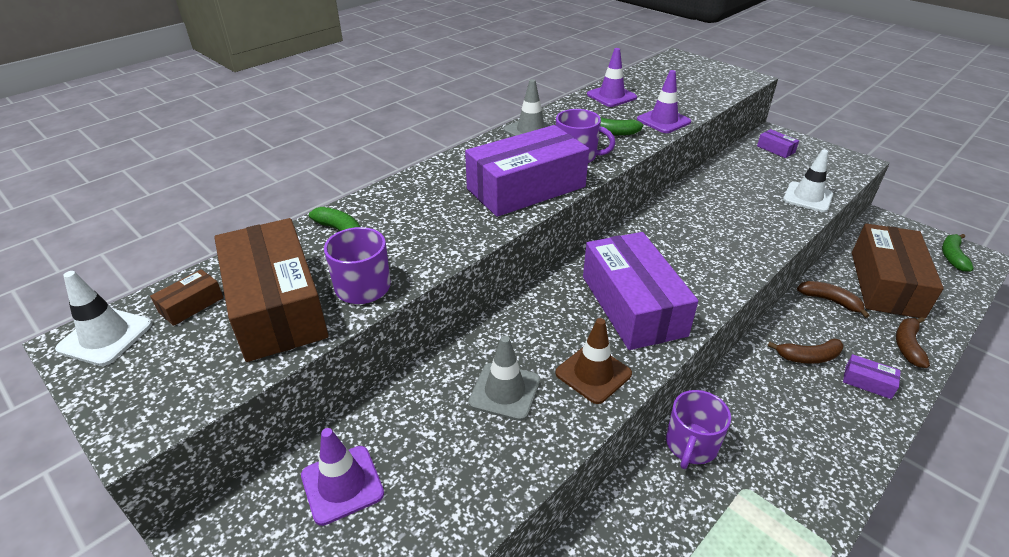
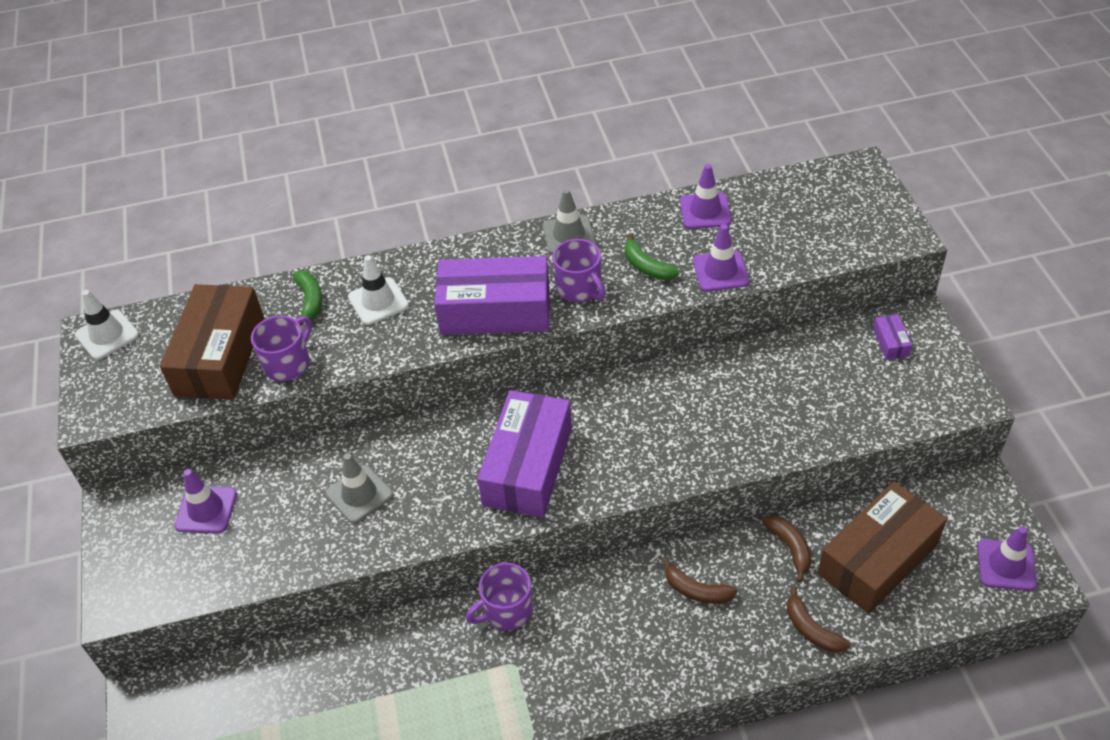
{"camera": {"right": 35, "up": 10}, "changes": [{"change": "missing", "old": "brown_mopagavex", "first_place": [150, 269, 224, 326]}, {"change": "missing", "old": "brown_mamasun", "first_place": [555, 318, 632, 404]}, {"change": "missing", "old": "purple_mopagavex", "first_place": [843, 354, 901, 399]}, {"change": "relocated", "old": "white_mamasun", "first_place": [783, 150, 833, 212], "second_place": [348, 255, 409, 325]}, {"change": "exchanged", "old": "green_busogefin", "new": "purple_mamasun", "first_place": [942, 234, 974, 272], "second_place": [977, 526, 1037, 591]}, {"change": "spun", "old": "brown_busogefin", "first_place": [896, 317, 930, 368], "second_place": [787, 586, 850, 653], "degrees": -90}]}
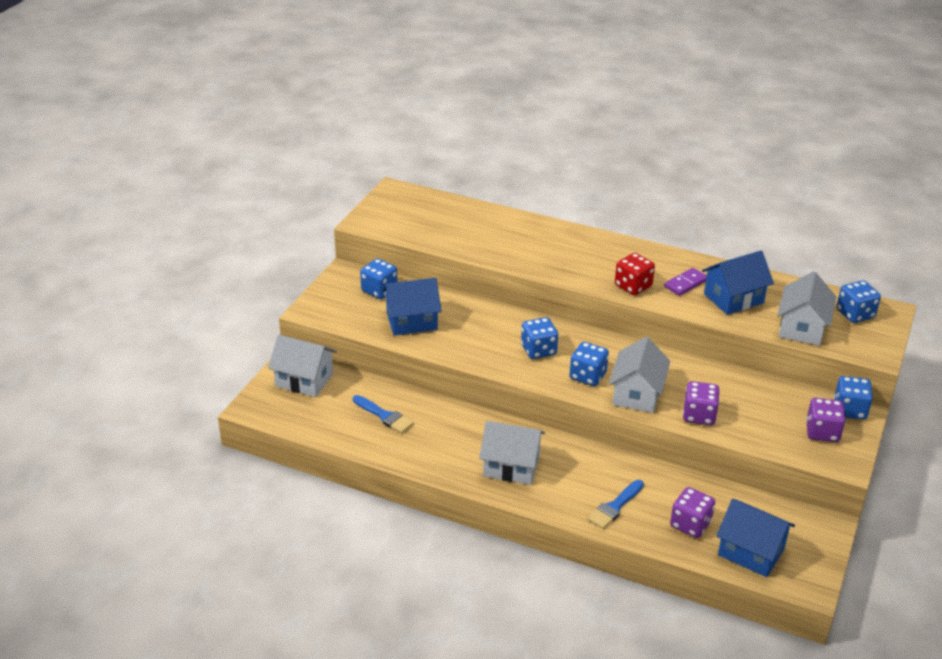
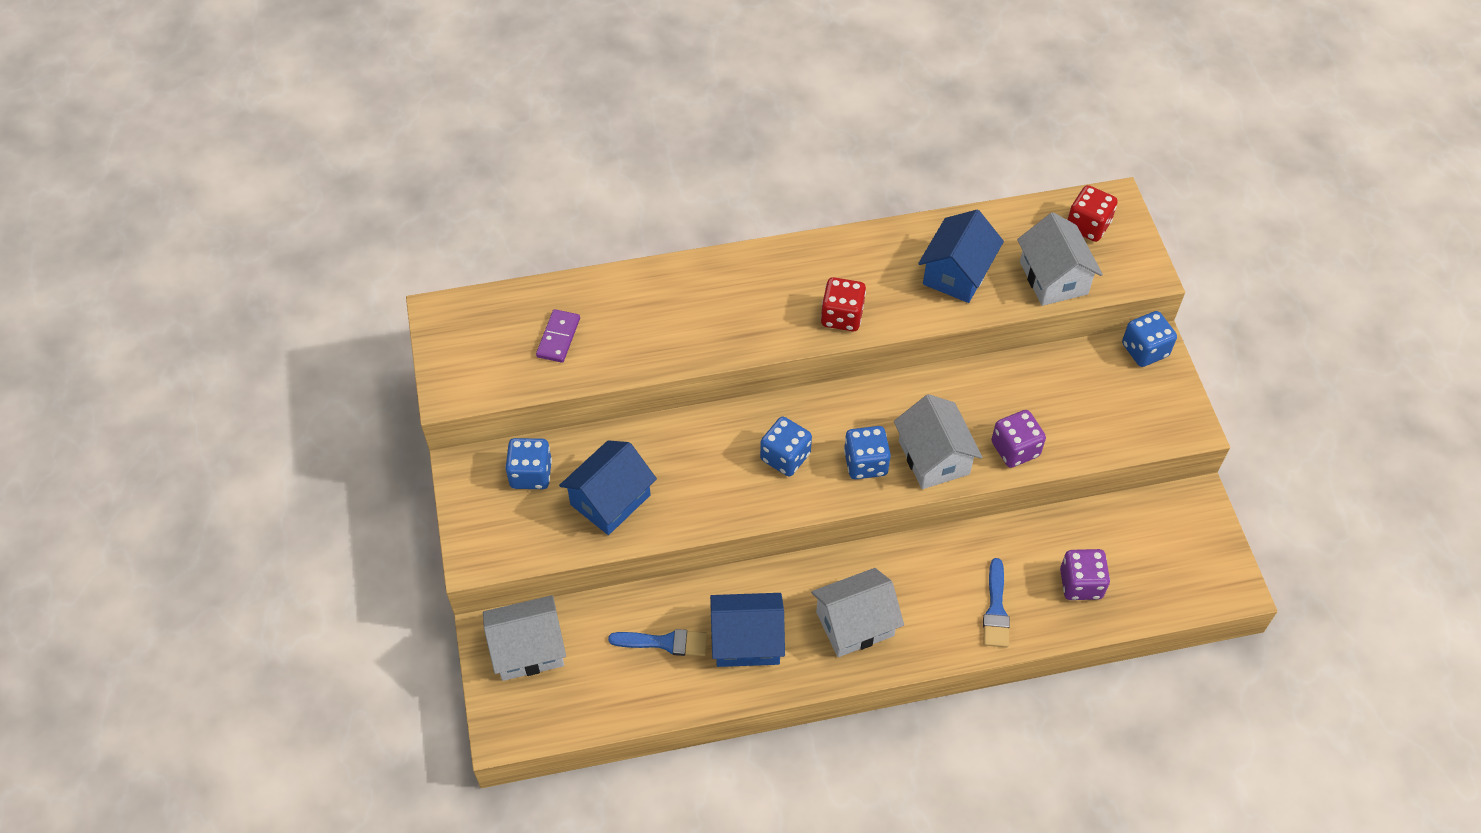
{"camera": {"right": -35, "up": 20}, "changes": [{"change": "missing", "old": "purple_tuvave", "first_place": [806, 398, 846, 442]}, {"change": "relocated", "old": "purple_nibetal", "first_place": [664, 268, 707, 296], "second_place": [536, 309, 580, 363]}, {"change": "relocated", "old": "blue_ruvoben", "first_place": [716, 499, 795, 577], "second_place": [710, 593, 785, 667]}, {"change": "colour", "old": "blue_tuvave", "new": "red_tuvave", "first_place": [837, 280, 881, 323], "second_place": [1067, 185, 1118, 242]}]}
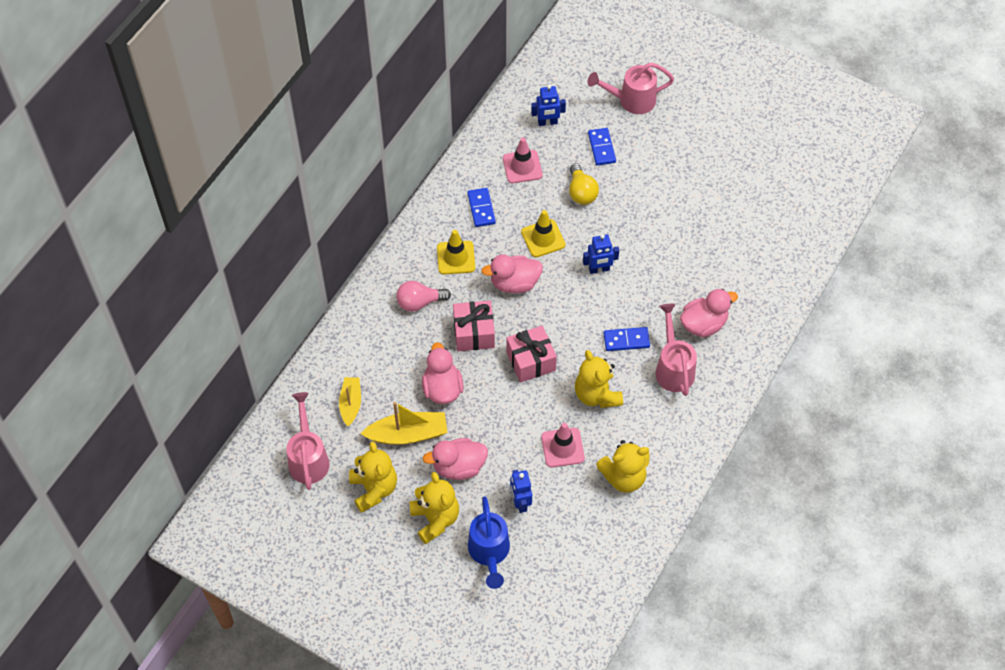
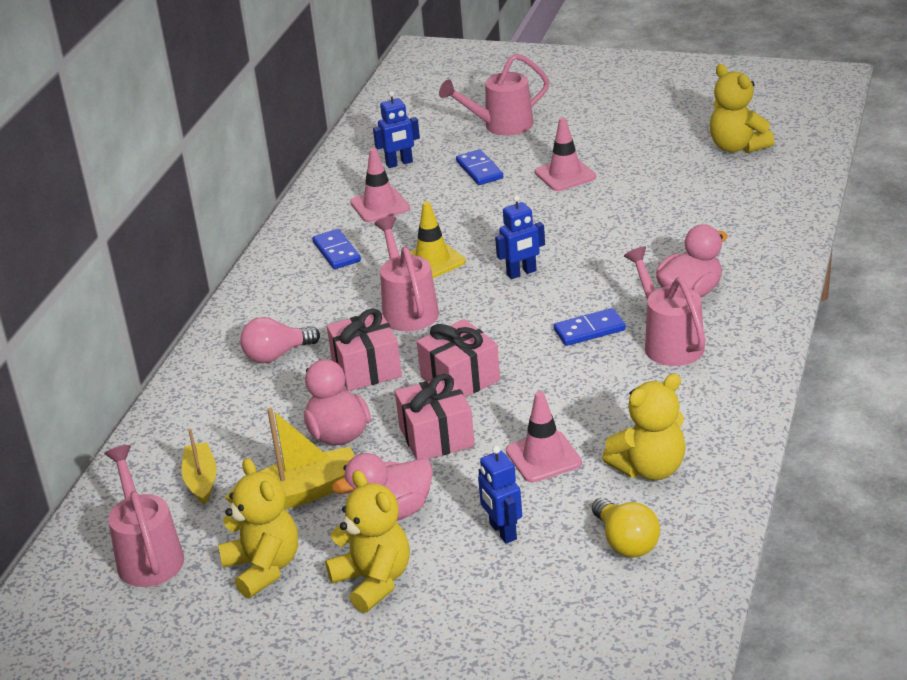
{"camera": {"right": -10, "up": -25}, "changes": [{"change": "missing", "old": "yellow_mamasun", "first_place": [437, 230, 475, 274]}, {"change": "missing", "old": "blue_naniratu", "first_place": [468, 496, 510, 589]}, {"change": "appeared", "new": "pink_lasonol", "second_place": [395, 374, 475, 460]}, {"change": "appeared", "new": "pink_mamasun", "second_place": [535, 117, 596, 191]}, {"change": "relocated", "old": "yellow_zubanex", "first_place": [569, 163, 599, 205], "second_place": [592, 498, 660, 557]}, {"change": "relocated", "old": "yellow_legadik", "first_place": [575, 350, 623, 408], "second_place": [710, 64, 775, 153]}, {"change": "exchanged", "old": "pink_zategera", "new": "pink_naniratu", "first_place": [481, 254, 543, 293], "second_place": [374, 216, 439, 332]}]}
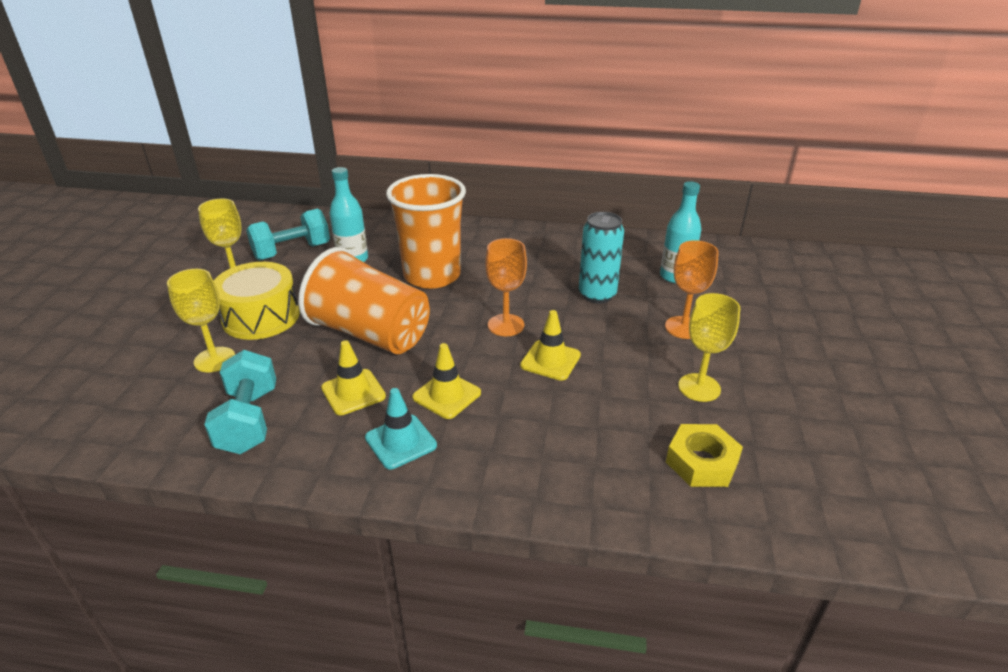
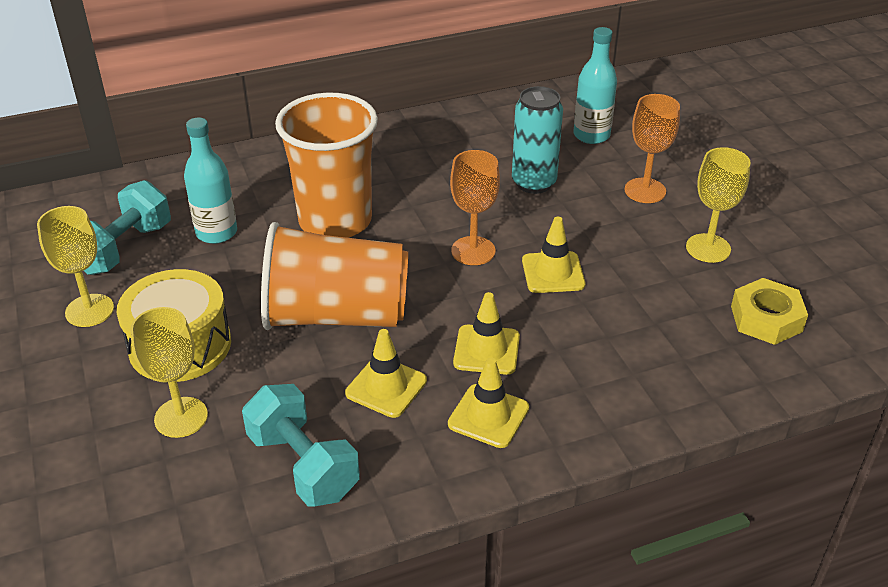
{"camera": {"right": -30, "up": 5}, "changes": [{"change": "colour", "old": "turquoise_mamasun", "new": "yellow_mamasun", "first_place": [365, 388, 437, 469], "second_place": [448, 358, 529, 448]}]}
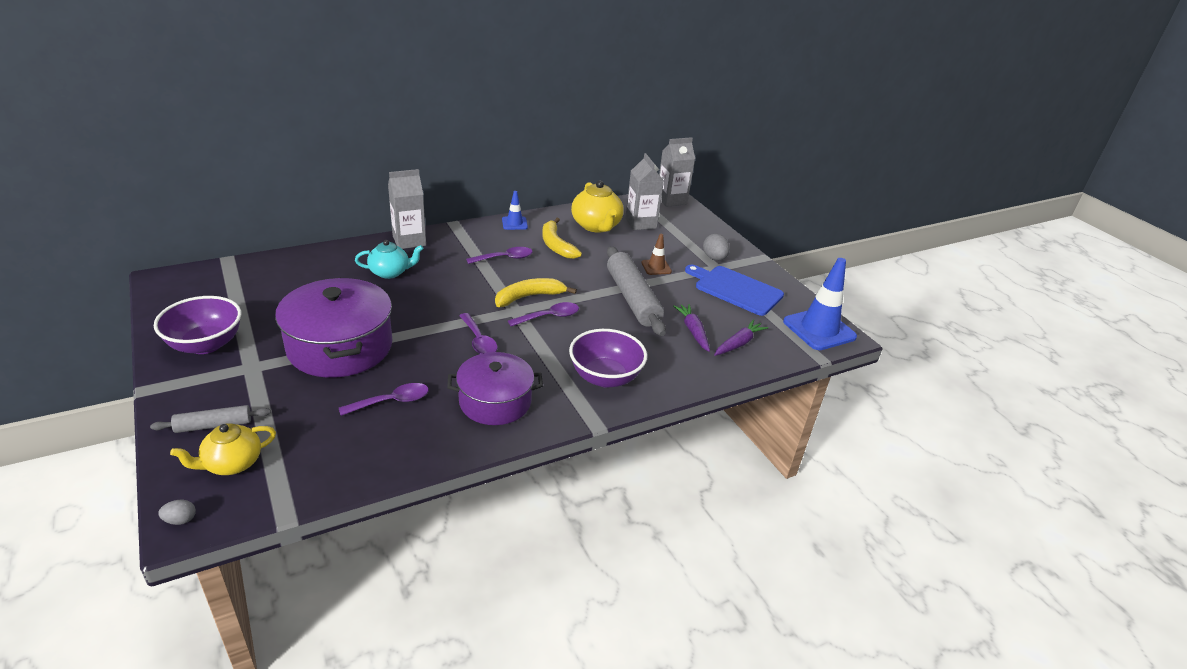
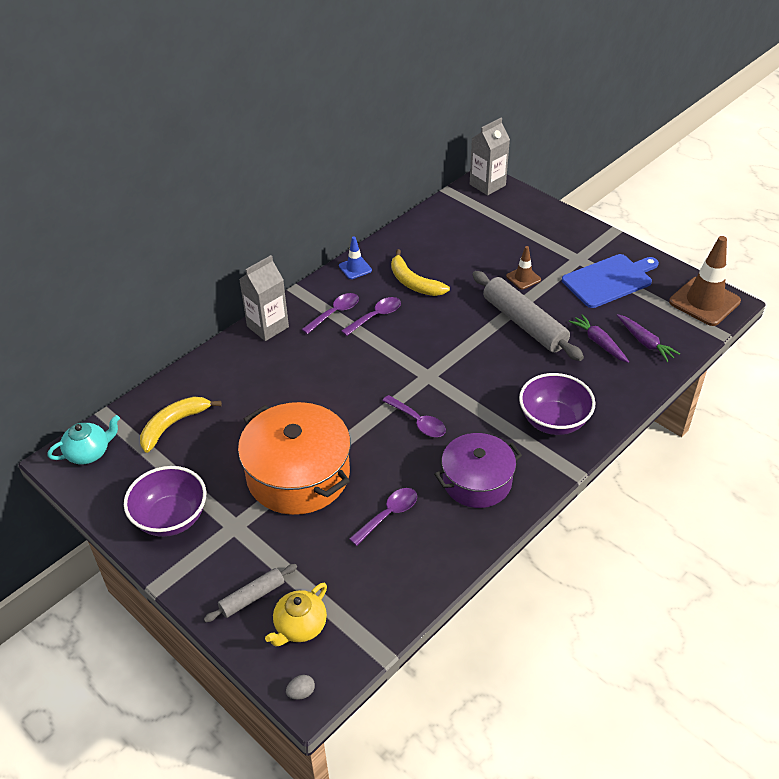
{"camera": {"right": -15, "up": 10}, "changes": [{"change": "missing", "old": "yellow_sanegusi", "first_place": [571, 180, 624, 233]}, {"change": "missing", "old": "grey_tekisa", "first_place": [625, 153, 664, 230]}, {"change": "missing", "old": "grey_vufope", "first_place": [703, 234, 730, 260]}, {"change": "relocated", "old": "turquoise_sanegusi", "first_place": [355, 240, 424, 279], "second_place": [47, 415, 120, 464]}, {"change": "relocated", "old": "yellow_busogefin", "first_place": [495, 278, 577, 307], "second_place": [140, 397, 222, 453]}, {"change": "relocated", "old": "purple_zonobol", "first_place": [508, 302, 579, 327], "second_place": [301, 293, 359, 334]}, {"change": "colour", "old": "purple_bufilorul", "new": "orange_bufilorul", "first_place": [275, 277, 392, 378], "second_place": [238, 402, 351, 515]}, {"change": "colour", "old": "blue_mamasun", "new": "brown_mamasun", "first_place": [783, 258, 857, 350], "second_place": [669, 236, 741, 326]}, {"change": "spun", "old": "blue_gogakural", "first_place": [685, 265, 784, 316], "second_place": [562, 254, 659, 308], "degrees": 135}, {"change": "spun", "old": "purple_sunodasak", "first_place": [714, 319, 768, 356], "second_place": [617, 314, 680, 362], "degrees": 120}]}
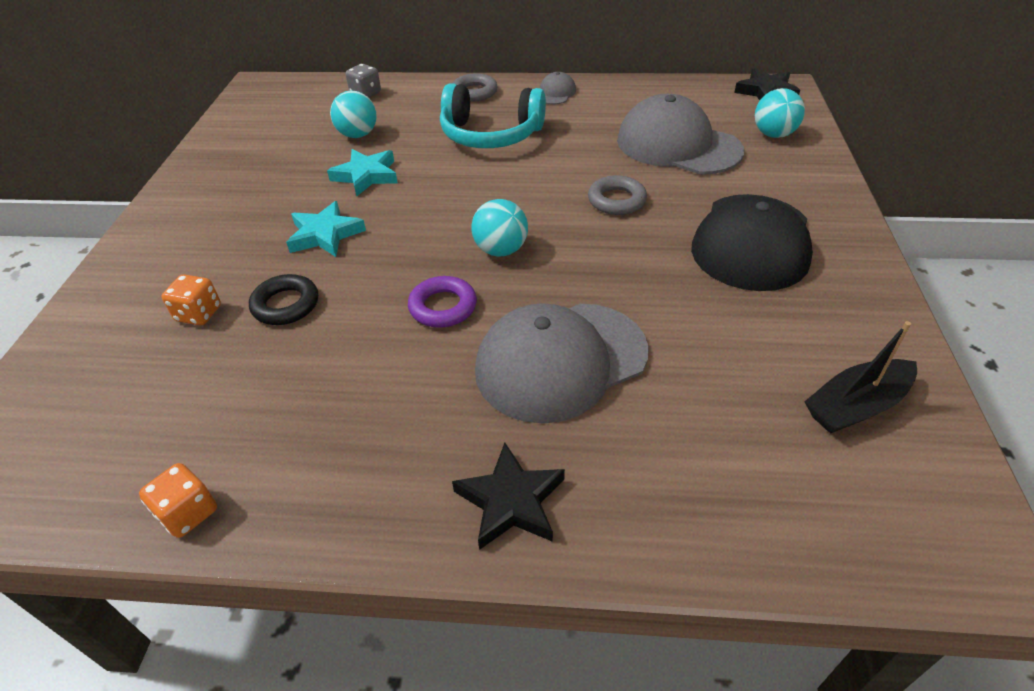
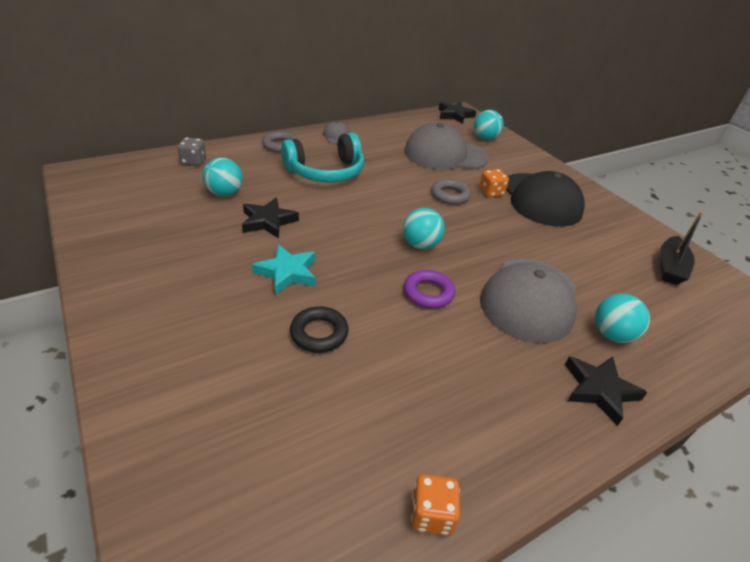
{"camera": {"right": -40, "up": -5}, "changes": [{"change": "appeared", "new": "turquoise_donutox", "second_place": [595, 294, 650, 343]}, {"change": "relocated", "old": "orange_tuvave", "first_place": [162, 274, 221, 325], "second_place": [479, 169, 509, 197]}, {"change": "colour", "old": "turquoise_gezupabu", "new": "black_gezupabu", "first_place": [327, 149, 398, 196], "second_place": [242, 198, 299, 238]}]}
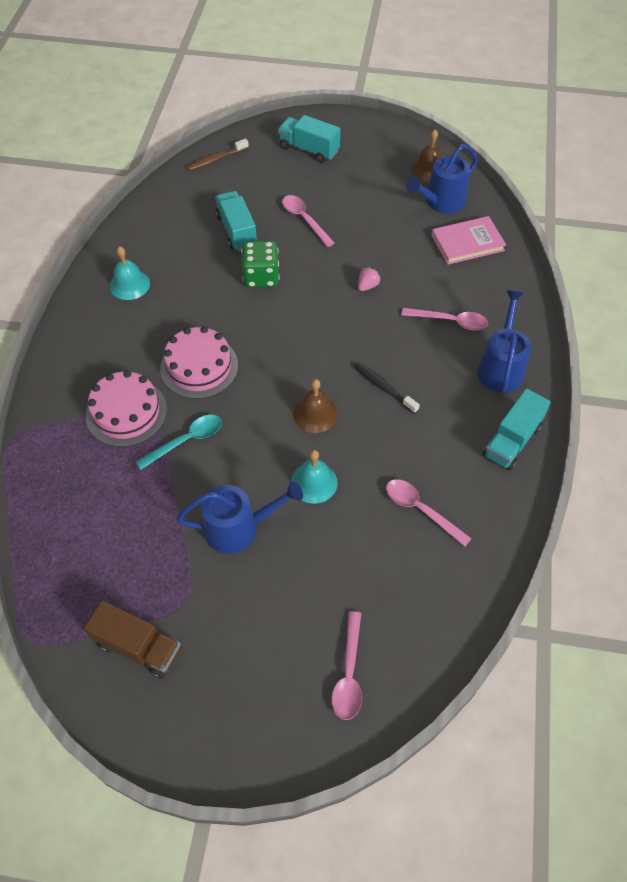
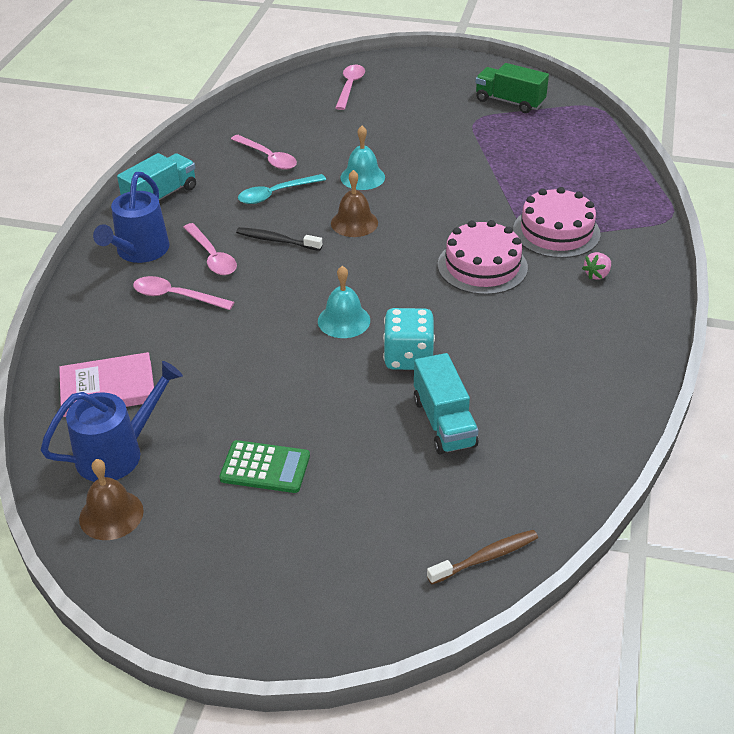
{"camera": {"right": -175, "up": -15}, "changes": [{"change": "missing", "old": "blue_naniratu", "first_place": [176, 481, 303, 554]}, {"change": "missing", "old": "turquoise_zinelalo", "first_place": [278, 115, 341, 163]}, {"change": "appeared", "new": "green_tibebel", "second_place": [219, 440, 310, 493]}, {"change": "relocated", "old": "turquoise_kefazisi", "first_place": [110, 246, 150, 300], "second_place": [318, 266, 370, 338]}, {"change": "relocated", "old": "turquoise_zonobol", "first_place": [136, 415, 222, 470], "second_place": [238, 174, 326, 204]}, {"change": "relocated", "old": "pink_zonobol", "first_place": [282, 195, 335, 247], "second_place": [183, 223, 237, 275]}, {"change": "relocated", "old": "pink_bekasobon", "first_place": [358, 266, 381, 291], "second_place": [582, 252, 611, 280]}, {"change": "colour", "old": "brown_zinelalo", "new": "green_zinelalo", "first_place": [84, 601, 181, 679], "second_place": [475, 63, 549, 113]}, {"change": "colour", "old": "green_tuvave", "new": "turquoise_tuvave", "first_place": [241, 241, 279, 287], "second_place": [383, 308, 435, 370]}, {"change": "spun", "old": "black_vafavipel", "first_place": [353, 362, 420, 414], "second_place": [236, 227, 322, 251], "degrees": 150}]}
